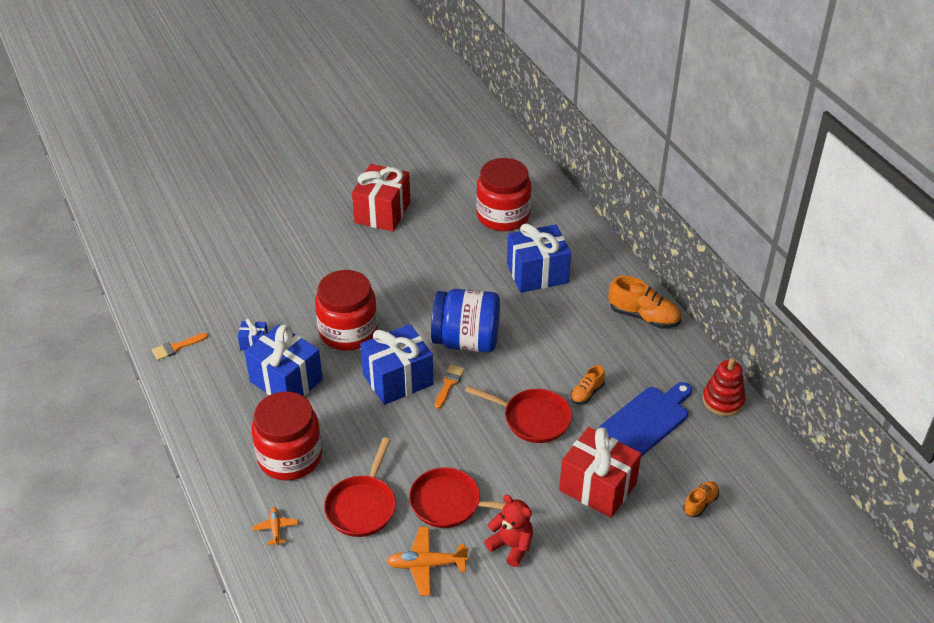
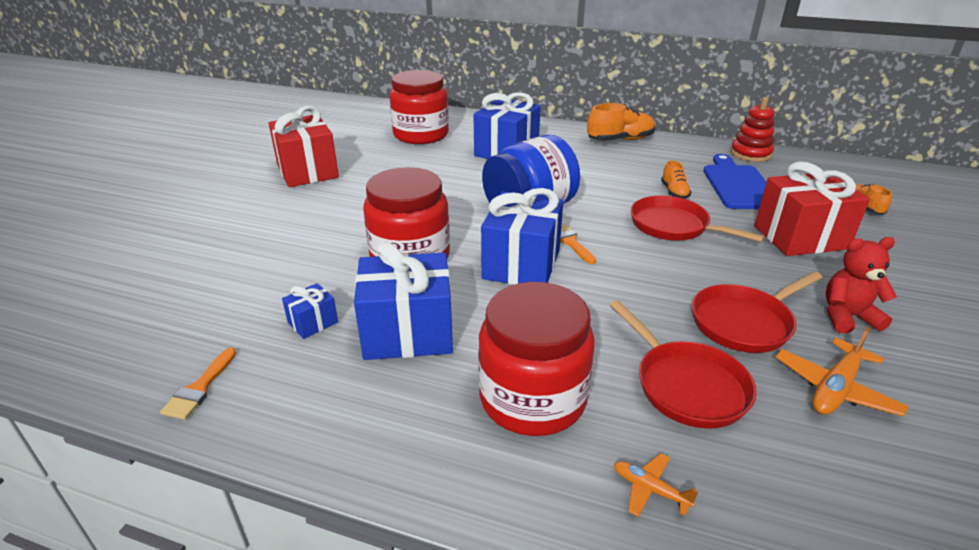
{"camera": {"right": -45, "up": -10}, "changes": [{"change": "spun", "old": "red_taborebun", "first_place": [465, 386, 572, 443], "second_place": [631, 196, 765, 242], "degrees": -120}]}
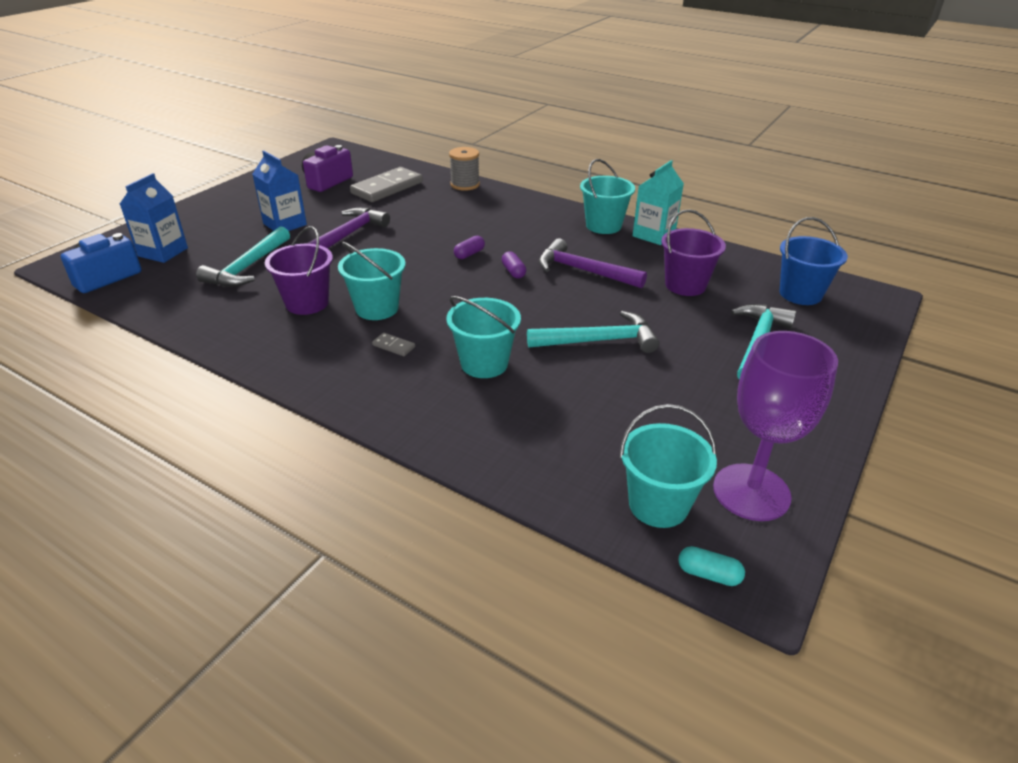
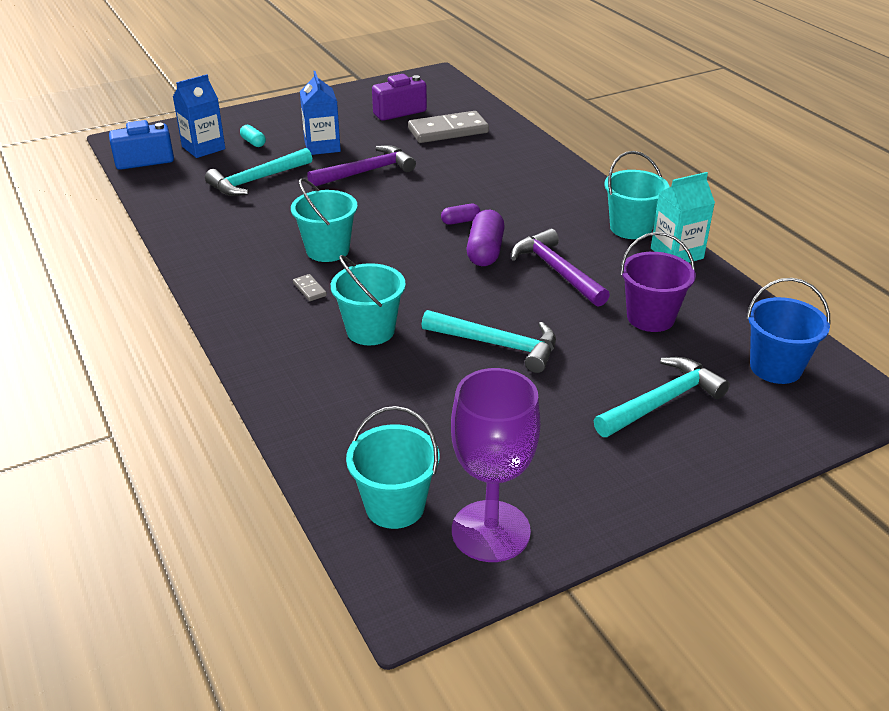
{"camera": {"right": 30, "up": 0}, "changes": [{"change": "missing", "old": "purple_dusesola", "first_place": [265, 226, 333, 315]}, {"change": "missing", "old": "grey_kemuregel", "first_place": [449, 147, 480, 191]}, {"change": "relocated", "old": "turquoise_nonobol", "first_place": [678, 546, 745, 586], "second_place": [240, 125, 266, 147]}, {"change": "size", "old": "purple_nonobol", "first_place": [502, 251, 526, 278], "second_place": [467, 210, 505, 266], "factor": 1.82}]}
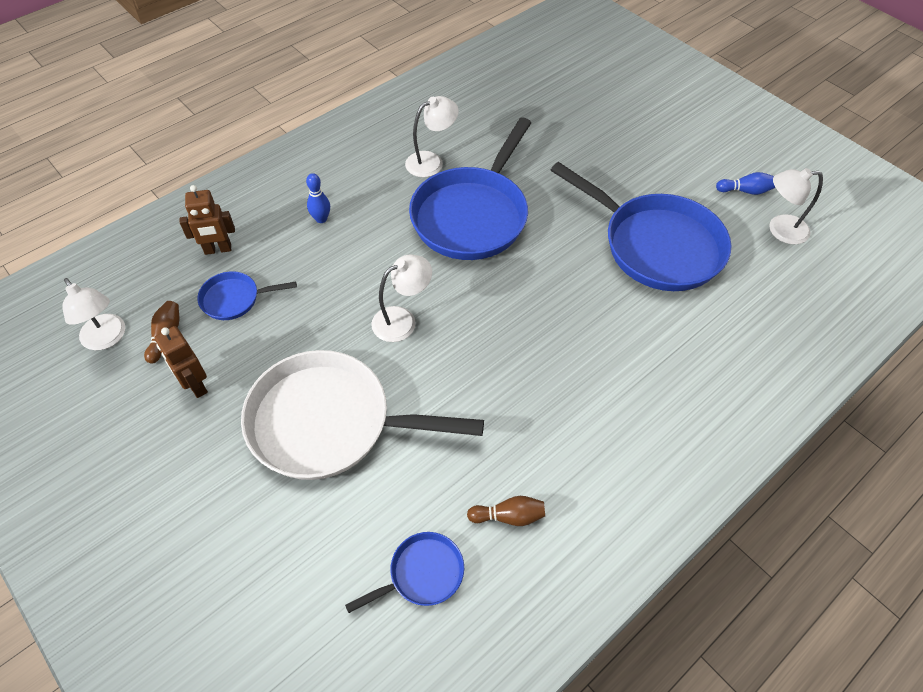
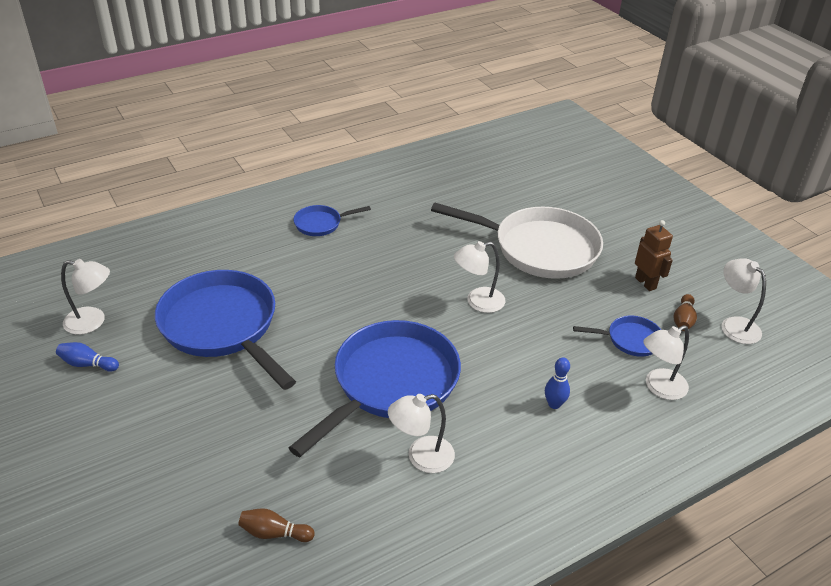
{"camera": {"right": -170, "up": -15}, "changes": [{"change": "relocated", "old": "blue_taborebun", "first_place": [345, 532, 464, 613], "second_place": [294, 205, 371, 236]}, {"change": "relocated", "old": "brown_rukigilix", "first_place": [467, 496, 545, 526], "second_place": [238, 508, 315, 542]}, {"change": "exchanged", "old": "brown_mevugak", "new": "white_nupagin", "first_place": [179, 185, 235, 255], "second_place": [643, 325, 689, 400]}]}
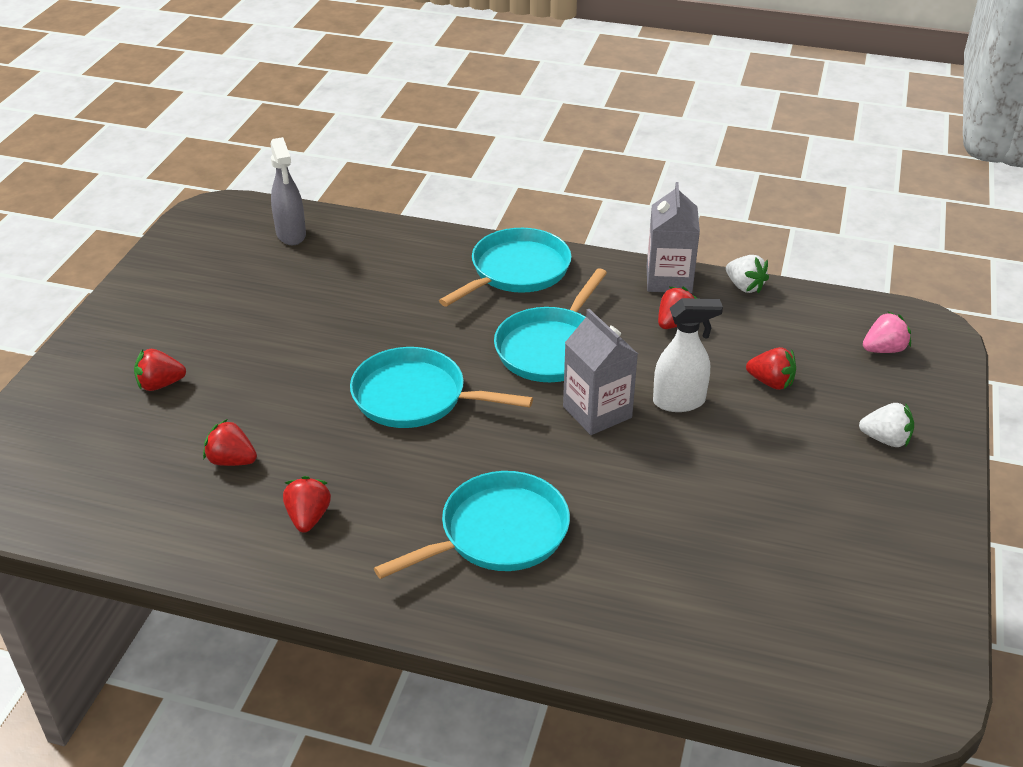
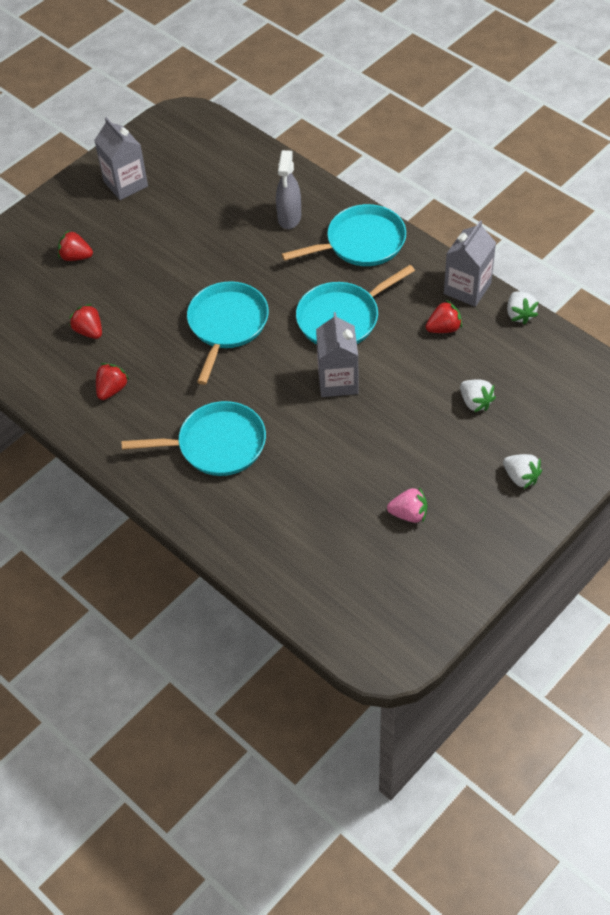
{"camera": {"right": 30, "up": 15}, "changes": [{"change": "missing", "old": "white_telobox", "first_place": [653, 298, 723, 412]}, {"change": "appeared", "new": "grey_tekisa", "second_place": [94, 117, 148, 200]}, {"change": "relocated", "old": "grey_telobox", "first_place": [270, 137, 306, 245], "second_place": [276, 150, 301, 229]}, {"change": "relocated", "old": "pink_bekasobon", "first_place": [863, 312, 911, 353], "second_place": [387, 487, 427, 523]}, {"change": "colour", "old": "red_bekasobon", "new": "white_bekasobon", "first_place": [746, 347, 796, 390], "second_place": [460, 379, 496, 412]}, {"change": "spun", "old": "turquoise_taborebun", "first_place": [350, 347, 533, 428], "second_place": [187, 281, 269, 385], "degrees": 60}]}
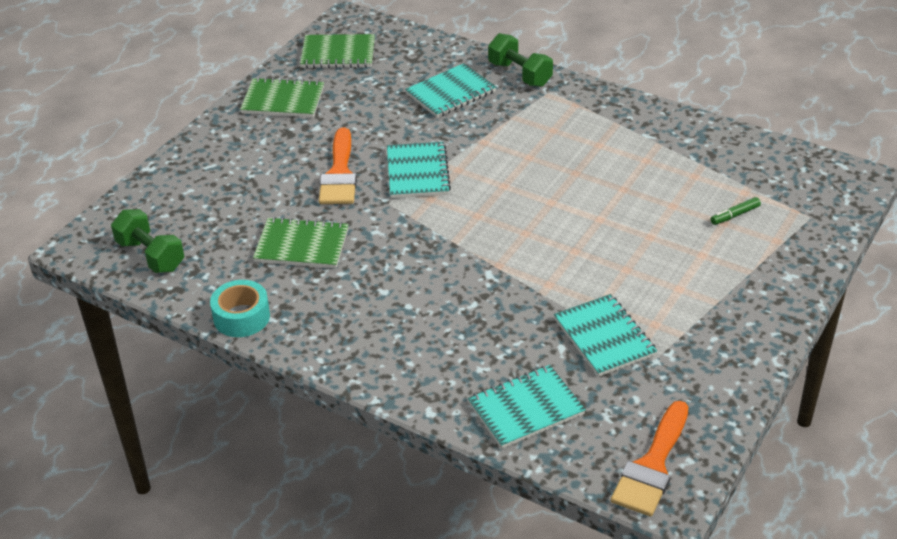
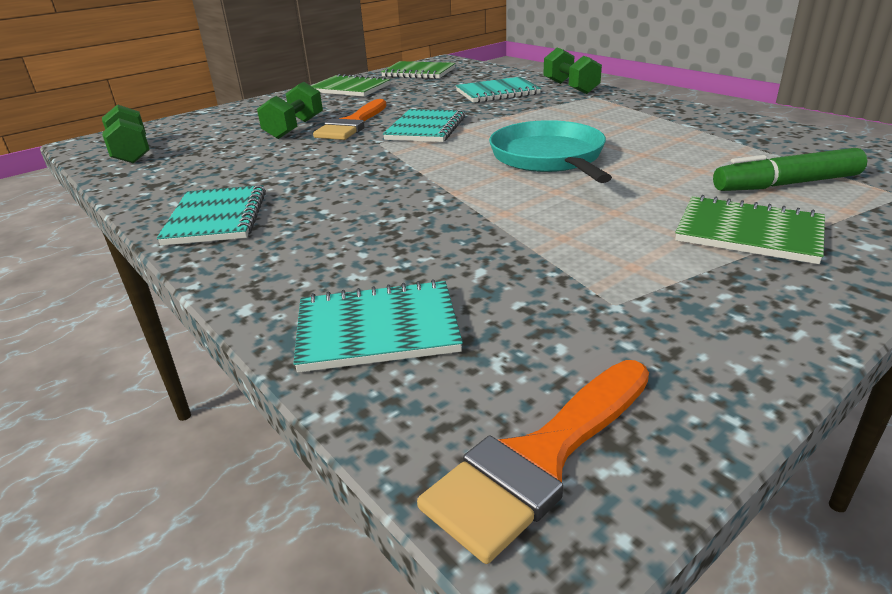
{"camera": {"right": 20, "up": -10}, "changes": [{"change": "missing", "old": "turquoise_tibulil", "first_place": [210, 280, 270, 337]}, {"change": "appeared", "new": "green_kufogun", "second_place": [257, 82, 323, 139]}, {"change": "appeared", "new": "turquoise_taborebun", "second_place": [489, 120, 612, 183]}, {"change": "relocated", "old": "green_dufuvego", "first_place": [253, 217, 349, 268], "second_place": [675, 195, 825, 264]}, {"change": "relocated", "old": "turquoise_dufuvego", "first_place": [554, 294, 657, 377], "second_place": [157, 185, 266, 246]}, {"change": "size", "old": "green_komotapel", "first_place": [711, 197, 761, 225], "second_place": [713, 148, 867, 191], "factor": 1.99}]}
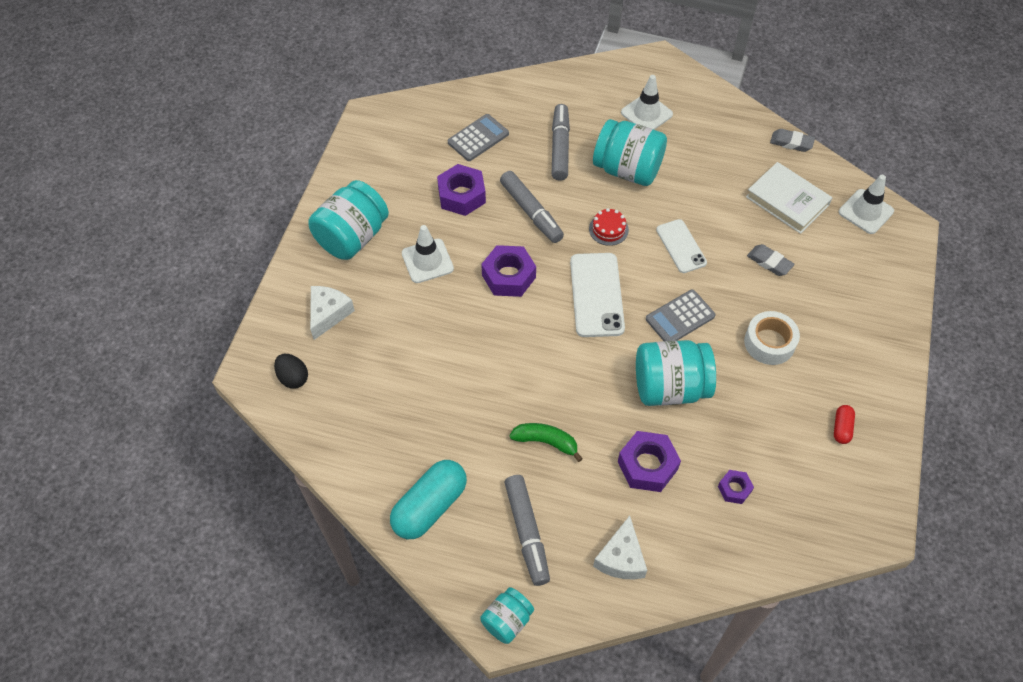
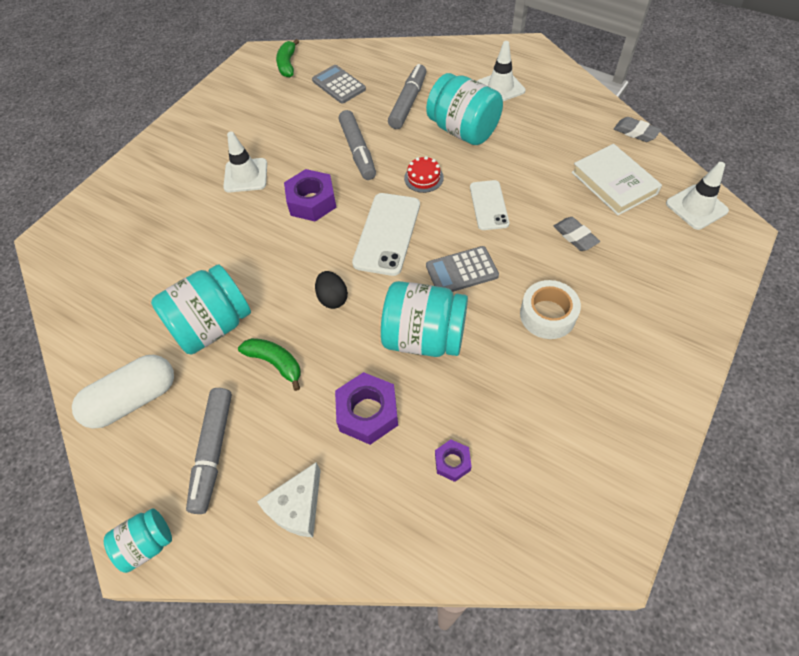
{"camera": {"right": 20, "up": 0}, "changes": [{"change": "missing", "old": "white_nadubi", "first_place": [310, 286, 355, 340]}, {"change": "missing", "old": "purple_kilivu", "first_place": [437, 164, 486, 216]}, {"change": "missing", "old": "red_nonobol", "first_place": [834, 405, 855, 444]}, {"change": "appeared", "new": "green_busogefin", "second_place": [276, 39, 299, 78]}, {"change": "relocated", "old": "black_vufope", "first_place": [274, 354, 308, 389], "second_place": [315, 271, 348, 309]}, {"change": "relocated", "old": "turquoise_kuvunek", "first_place": [308, 180, 389, 260], "second_place": [151, 264, 251, 355]}, {"change": "colour", "old": "turquoise_nonobol", "new": "white_nonobol", "first_place": [390, 460, 467, 539], "second_place": [72, 355, 174, 429]}, {"change": "spun", "old": "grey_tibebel", "first_place": [448, 114, 509, 161], "second_place": [312, 65, 366, 104], "degrees": -105}]}
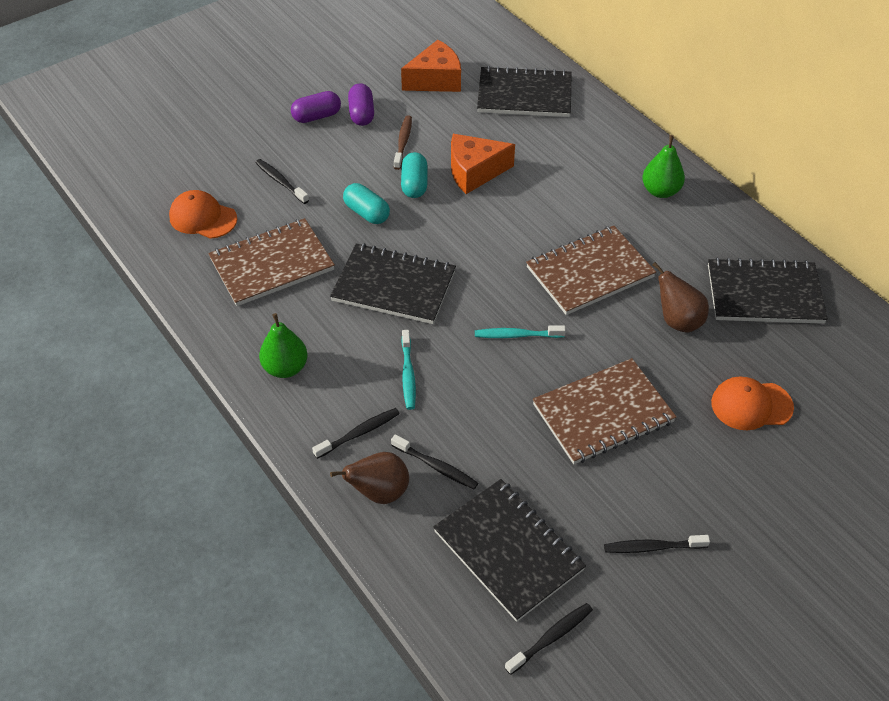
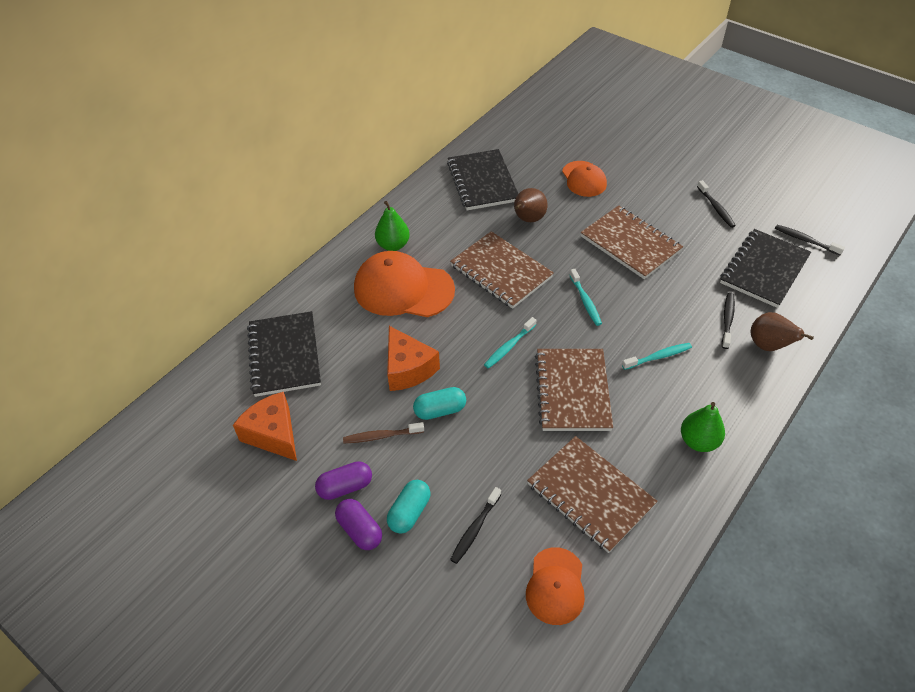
{"camera": {"right": -105, "up": 0}, "changes": [{"change": "missing", "old": "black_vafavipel", "first_place": [312, 408, 400, 459]}, {"change": "appeared", "new": "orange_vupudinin", "second_place": [354, 251, 455, 317]}, {"change": "appeared", "new": "turquoise_vafavipel", "second_place": [484, 317, 537, 369]}, {"change": "relocated", "old": "turquoise_nonobol", "first_place": [343, 183, 390, 224], "second_place": [387, 480, 431, 534]}, {"change": "colour", "old": "black_dufuvego", "new": "brown_dufuvego", "first_place": [330, 243, 456, 324], "second_place": [535, 349, 613, 431]}]}
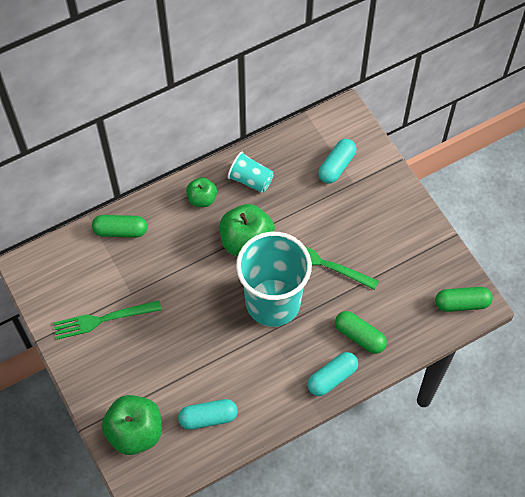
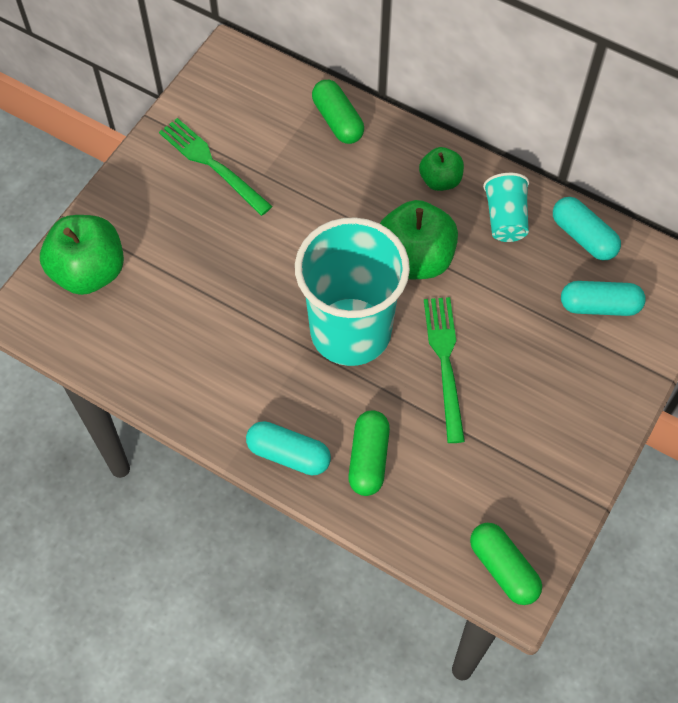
{"camera": {"right": 60, "up": 0}, "changes": [{"change": "relocated", "old": "turquoise_nonobol", "first_place": [178, 399, 238, 430], "second_place": [553, 197, 621, 260]}]}
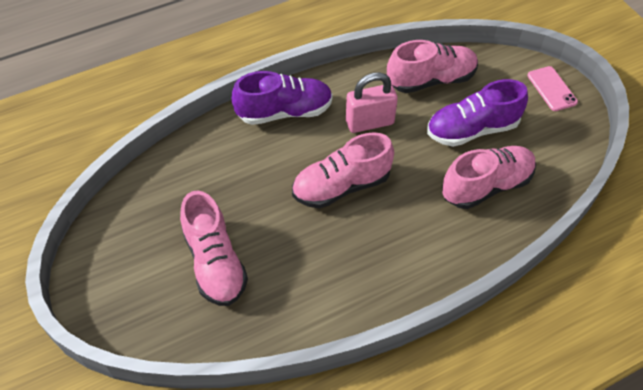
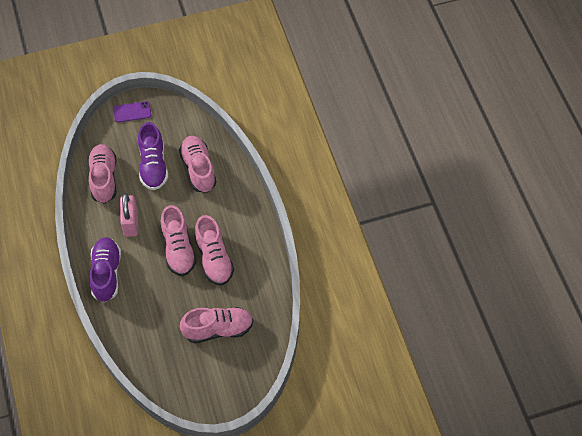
{"camera": {"right": -80, "up": 5}, "changes": [{"change": "appeared", "new": "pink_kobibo", "second_place": [194, 215, 234, 286]}, {"change": "colour", "old": "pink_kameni", "new": "purple_kameni", "first_place": [527, 66, 578, 111], "second_place": [113, 101, 151, 122]}]}
